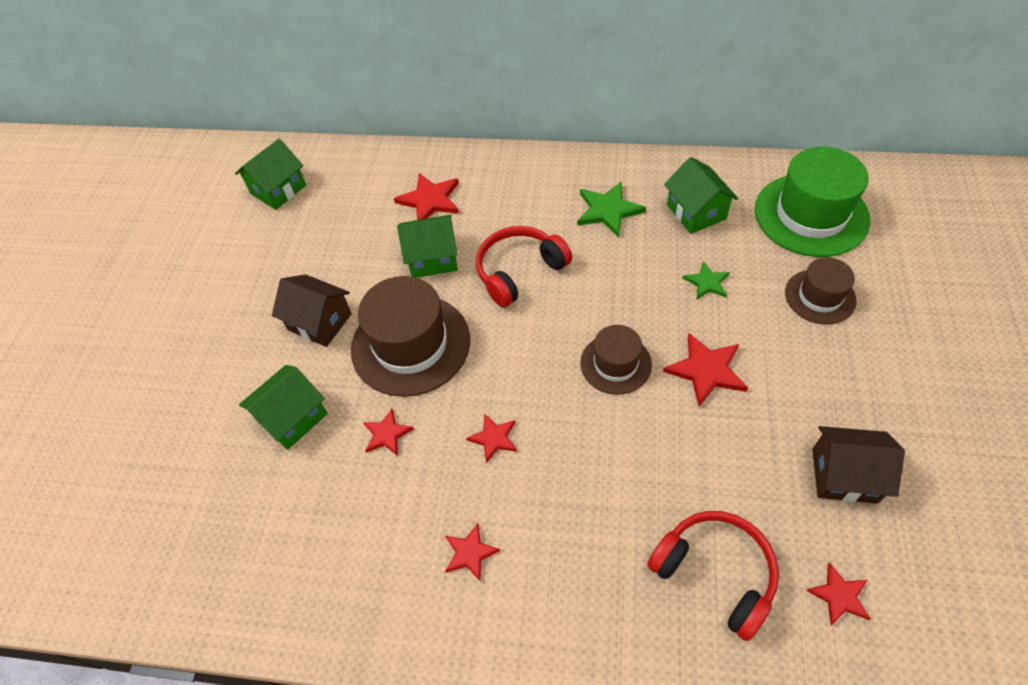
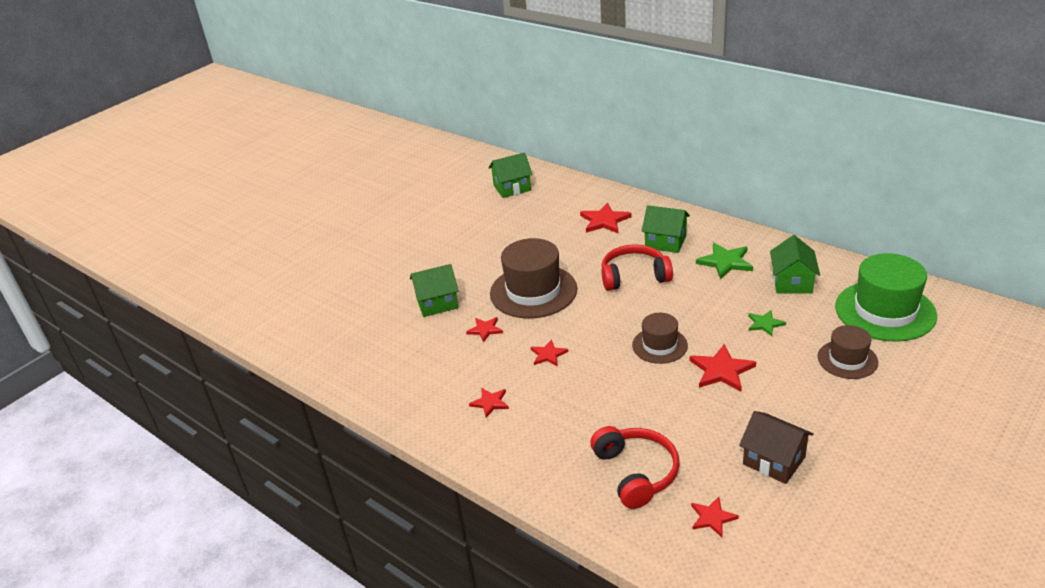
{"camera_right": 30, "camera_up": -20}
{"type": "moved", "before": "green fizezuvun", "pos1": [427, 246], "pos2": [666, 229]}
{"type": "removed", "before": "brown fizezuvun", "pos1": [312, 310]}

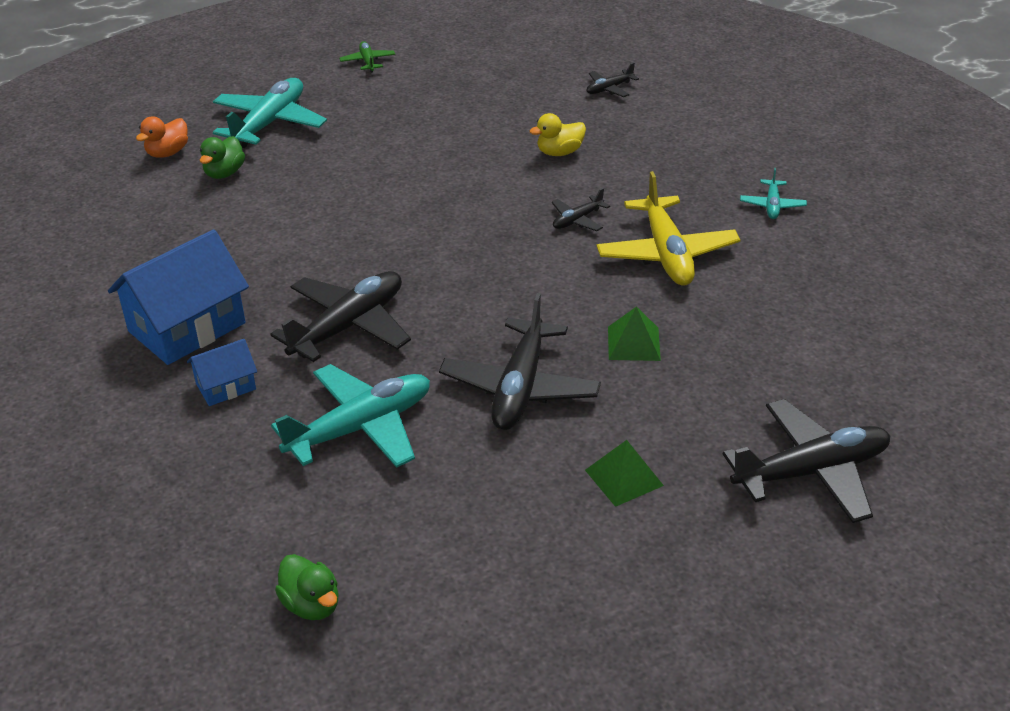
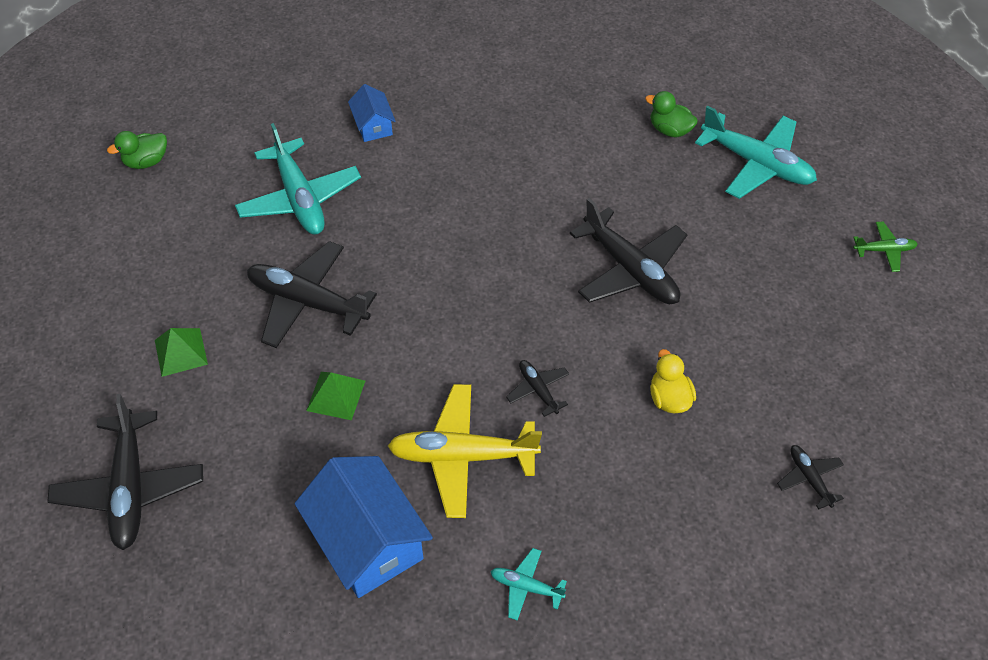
{"camera_right": 100, "camera_up": 15}
{"type": "moved", "before": "blue fizezuvun", "pos1": [178, 297], "pos2": [363, 527]}
{"type": "moved", "before": "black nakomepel", "pos1": [341, 316], "pos2": [628, 251]}
{"type": "removed", "before": "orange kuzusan", "pos1": [162, 137]}

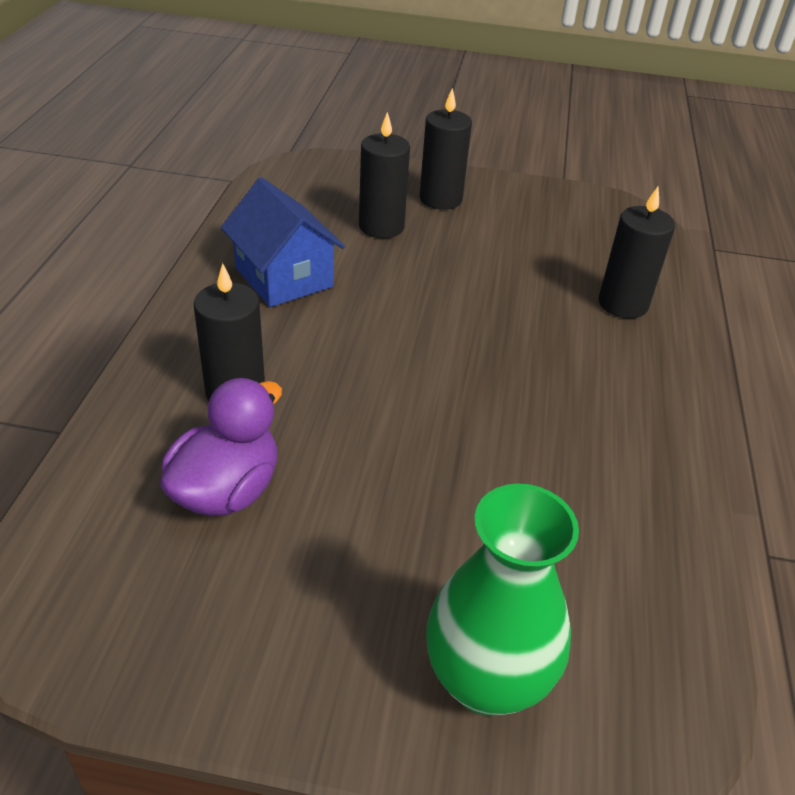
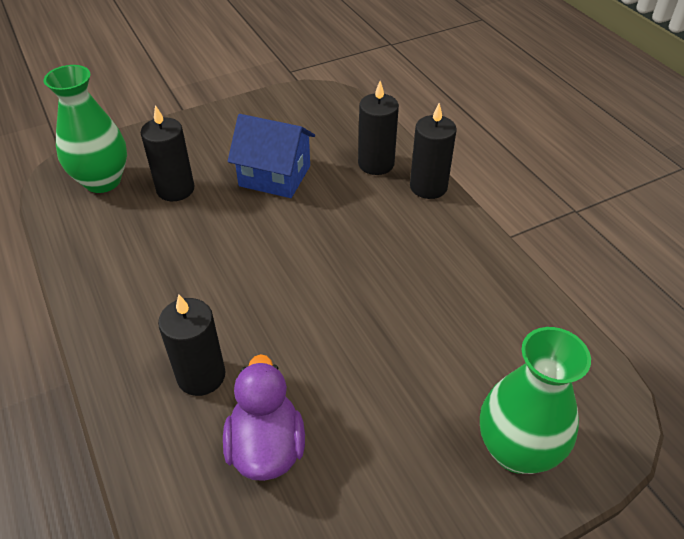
{"camera_right": -35, "camera_up": 5}
{"type": "added", "after": "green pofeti", "pos2": [85, 129]}
{"type": "moved", "before": "blue fizezuvun", "pos1": [283, 242], "pos2": [271, 156]}
{"type": "moved", "before": "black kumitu", "pos1": [445, 149], "pos2": [433, 151]}

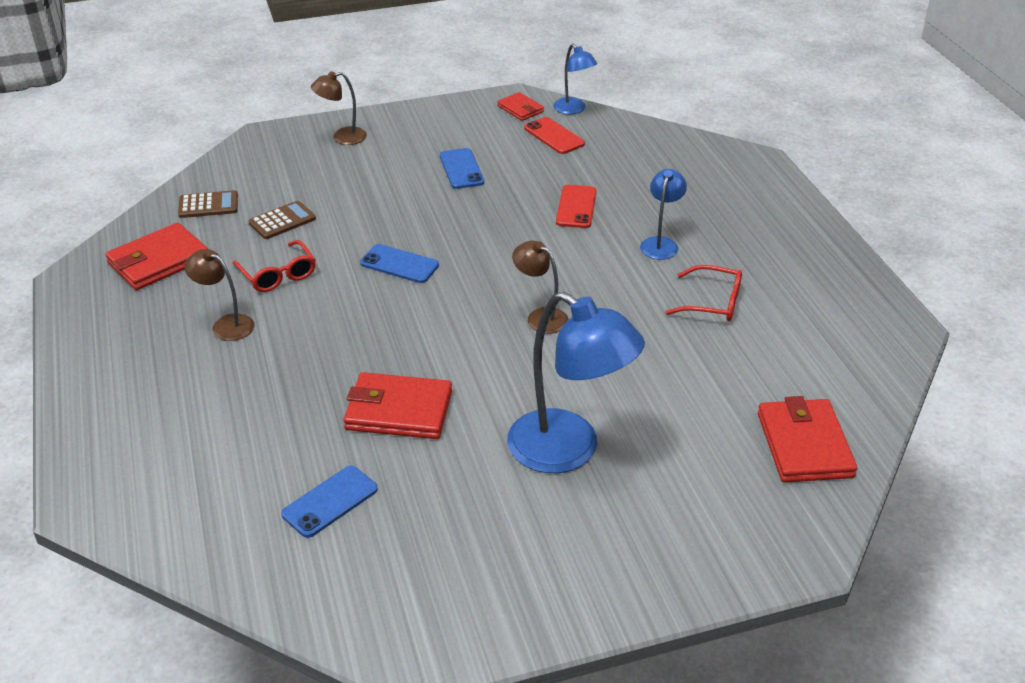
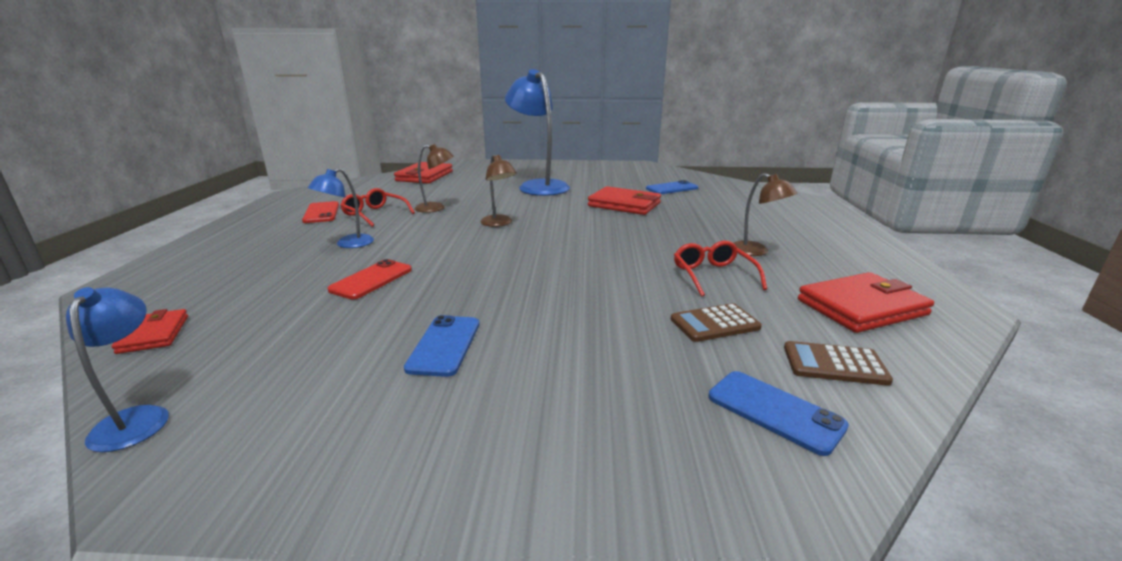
{"camera_right": -160, "camera_up": -15}
{"type": "moved", "before": "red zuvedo", "pos1": [520, 106], "pos2": [149, 331]}
{"type": "moved", "before": "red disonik", "pos1": [554, 135], "pos2": [320, 212]}
{"type": "moved", "before": "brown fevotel", "pos1": [339, 108], "pos2": [434, 178]}
{"type": "moved", "before": "blue disonik", "pos1": [399, 263], "pos2": [778, 413]}

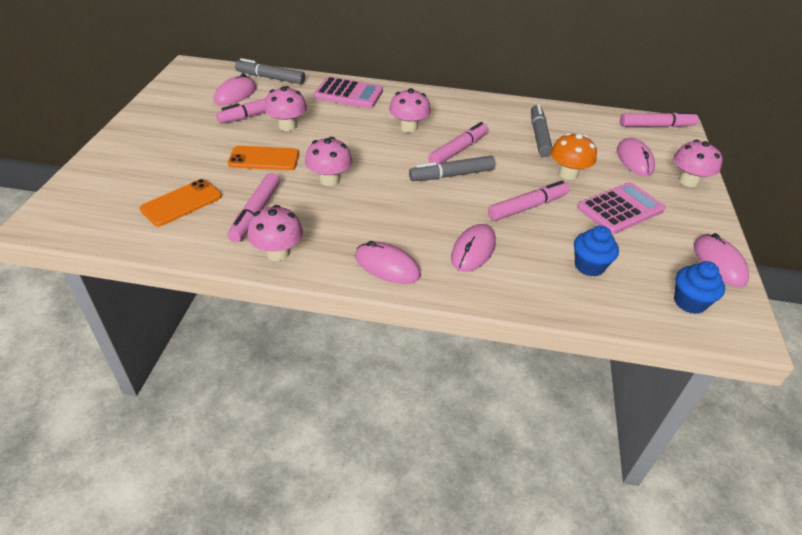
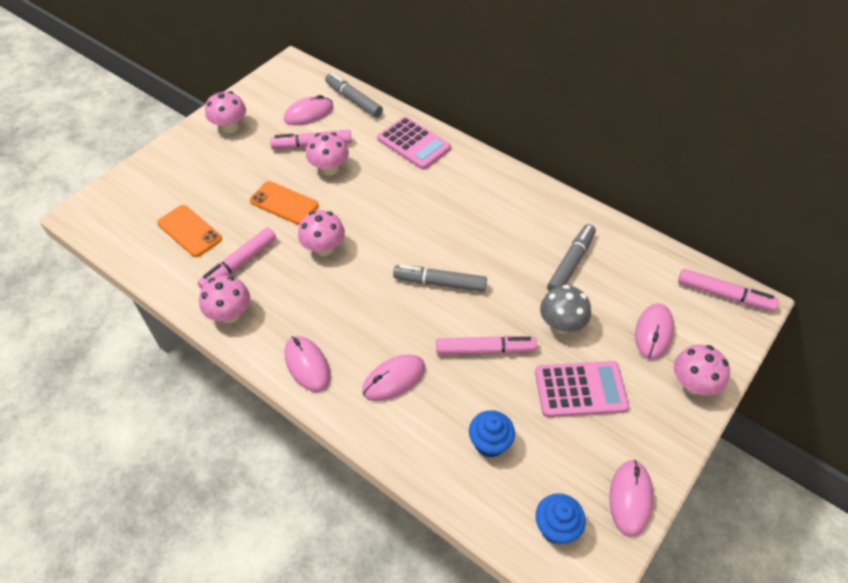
{"camera_right": 30, "camera_up": 10}
{"type": "turned", "before": "orange disonik", "pos1": [180, 202], "pos2": [189, 231], "turn": 60}
{"type": "moved", "before": "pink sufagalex", "pos1": [410, 110], "pos2": [225, 112]}
{"type": "recoloured", "before": "orange sufagalex", "after": "grey sufagalex", "pos1": [574, 156], "pos2": [565, 309]}
{"type": "removed", "before": "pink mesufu", "pos1": [458, 143]}

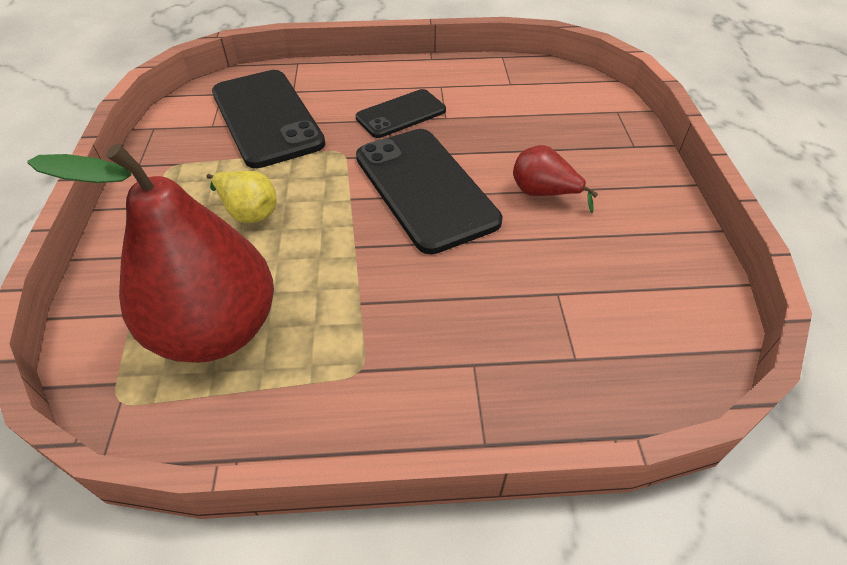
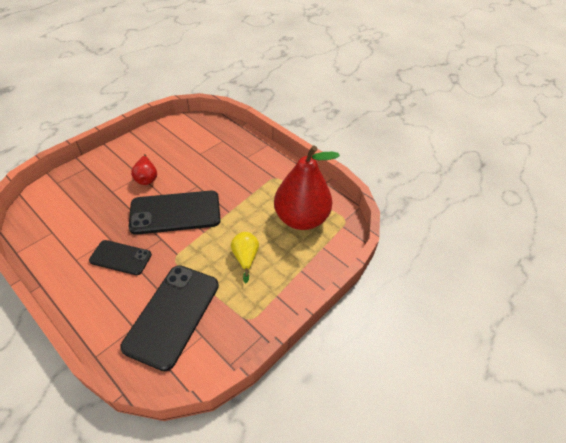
{"camera_right": -135, "camera_up": 0}
{"type": "turned", "before": "black disonik", "pos1": [429, 191], "pos2": [175, 213], "turn": 60}

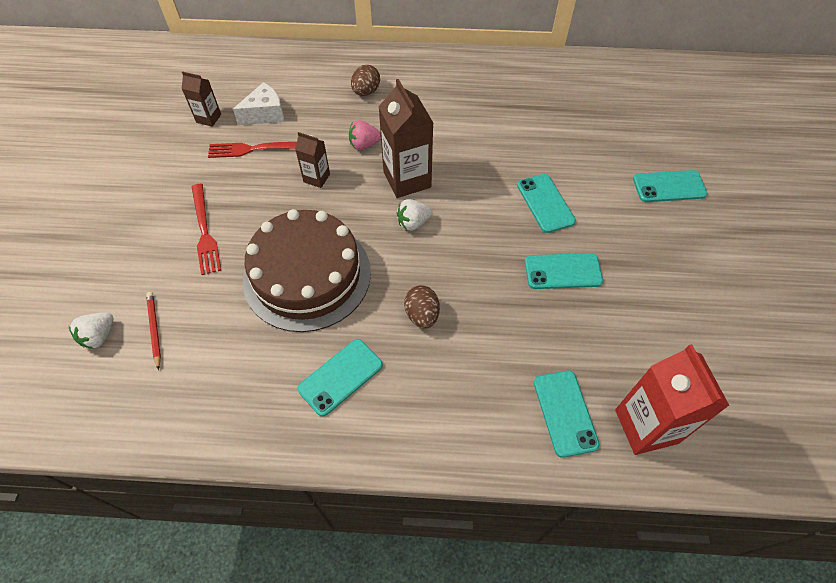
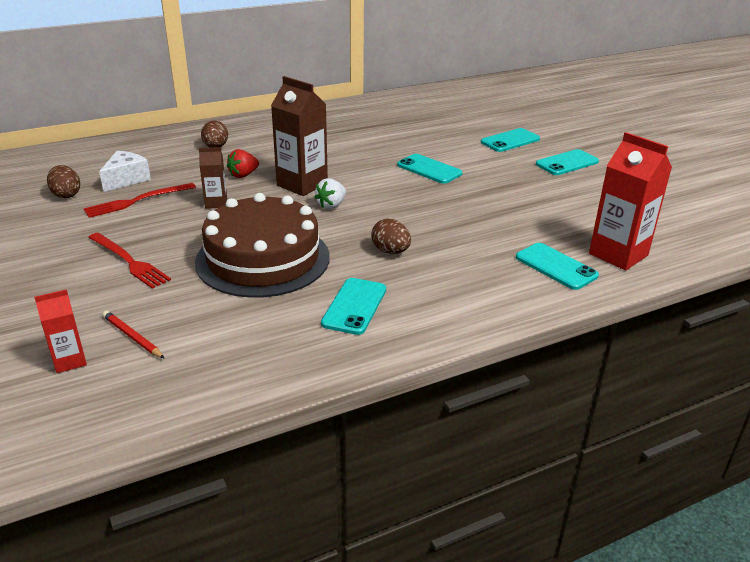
{"camera_right": -30, "camera_up": -25}
{"type": "replaced", "before": "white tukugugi", "after": "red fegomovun", "pos1": [91, 330], "pos2": [60, 331]}
{"type": "replaced", "before": "brown fegomovun", "after": "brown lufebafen", "pos1": [201, 99], "pos2": [63, 181]}
{"type": "recoloured", "before": "pink tukugugi", "after": "red tukugugi", "pos1": [365, 135], "pos2": [243, 163]}
{"type": "moved", "before": "turquoise disonik", "pos1": [564, 271], "pos2": [567, 162]}

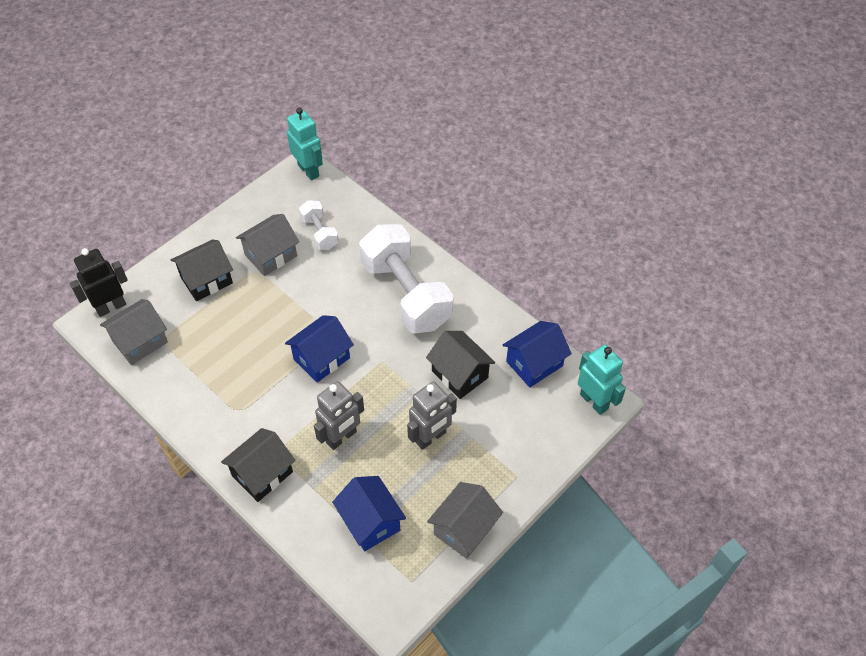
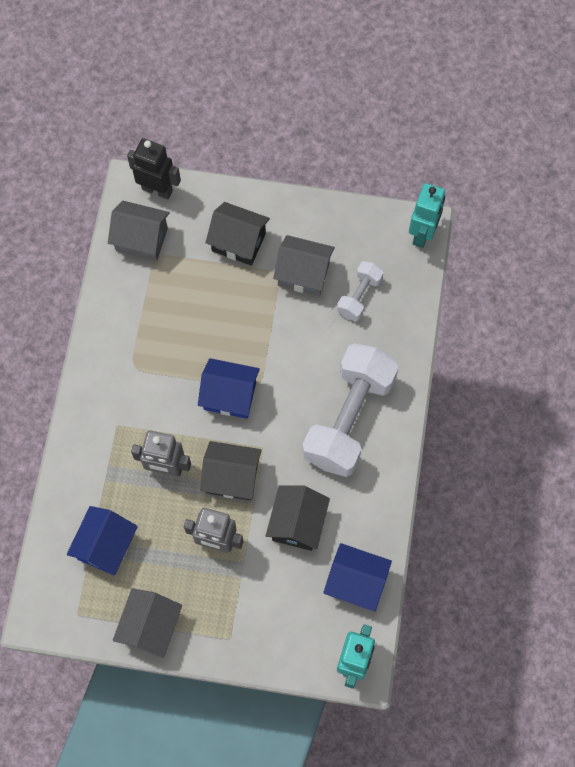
{"camera_right": 55, "camera_up": 15}
{"type": "turned", "before": "grey fizezuvun", "pos1": [465, 520], "pos2": [147, 623], "turn": -75}
{"type": "moved", "before": "black fizezuvun", "pos1": [258, 465], "pos2": [231, 470]}

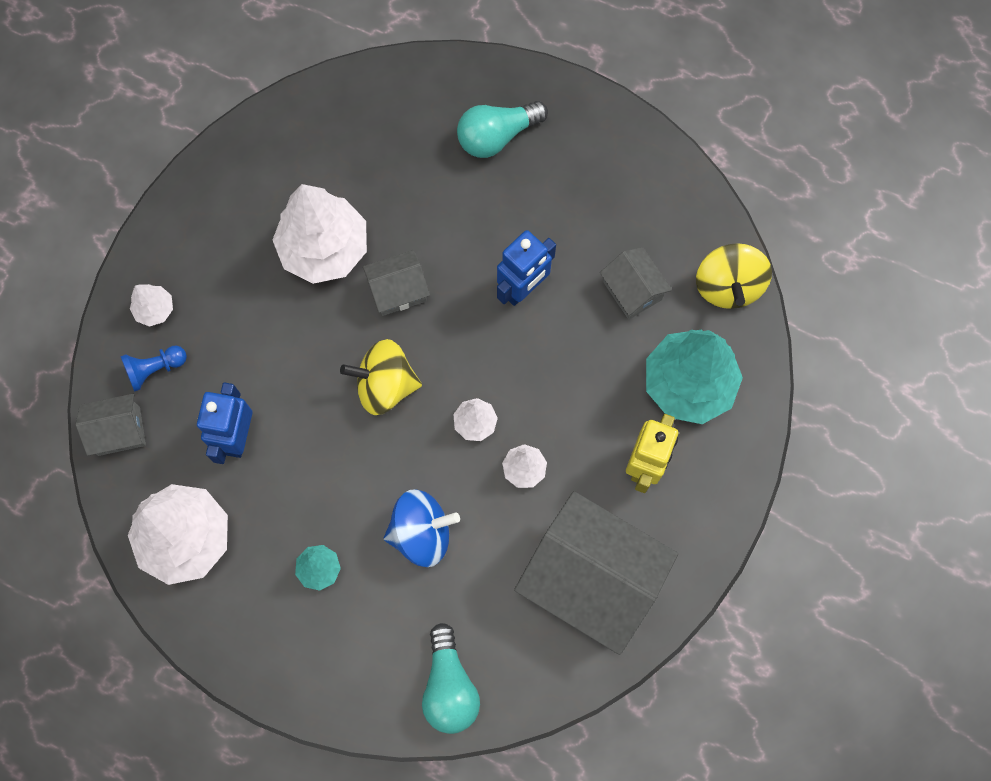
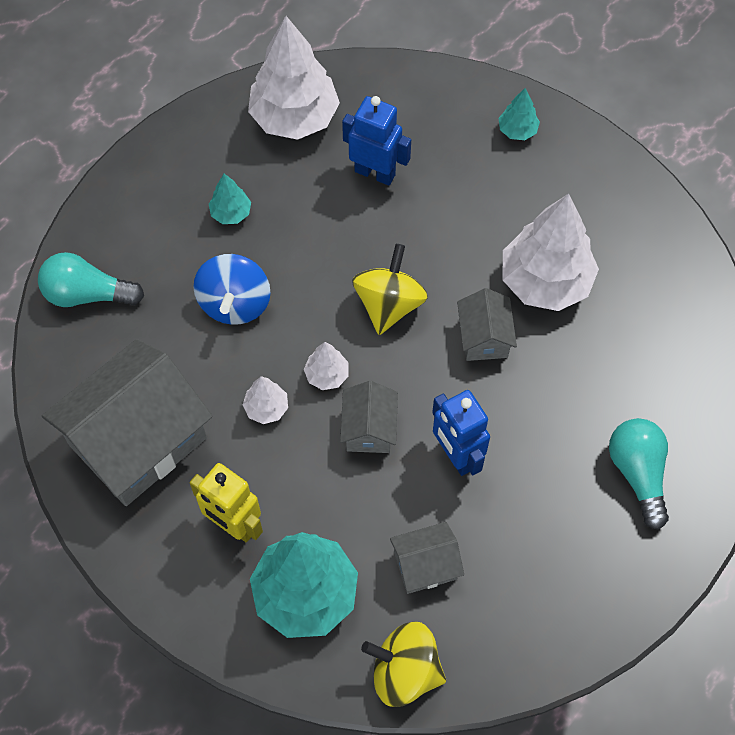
{"camera_right": 105, "camera_up": -10}
{"type": "moved", "before": "grey fizezuvun", "pos1": [111, 425], "pos2": [369, 417]}
{"type": "recoloured", "before": "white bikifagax", "after": "turquoise bikifagax", "pos1": [151, 305], "pos2": [519, 114]}
{"type": "removed", "before": "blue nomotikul", "pos1": [153, 369]}

